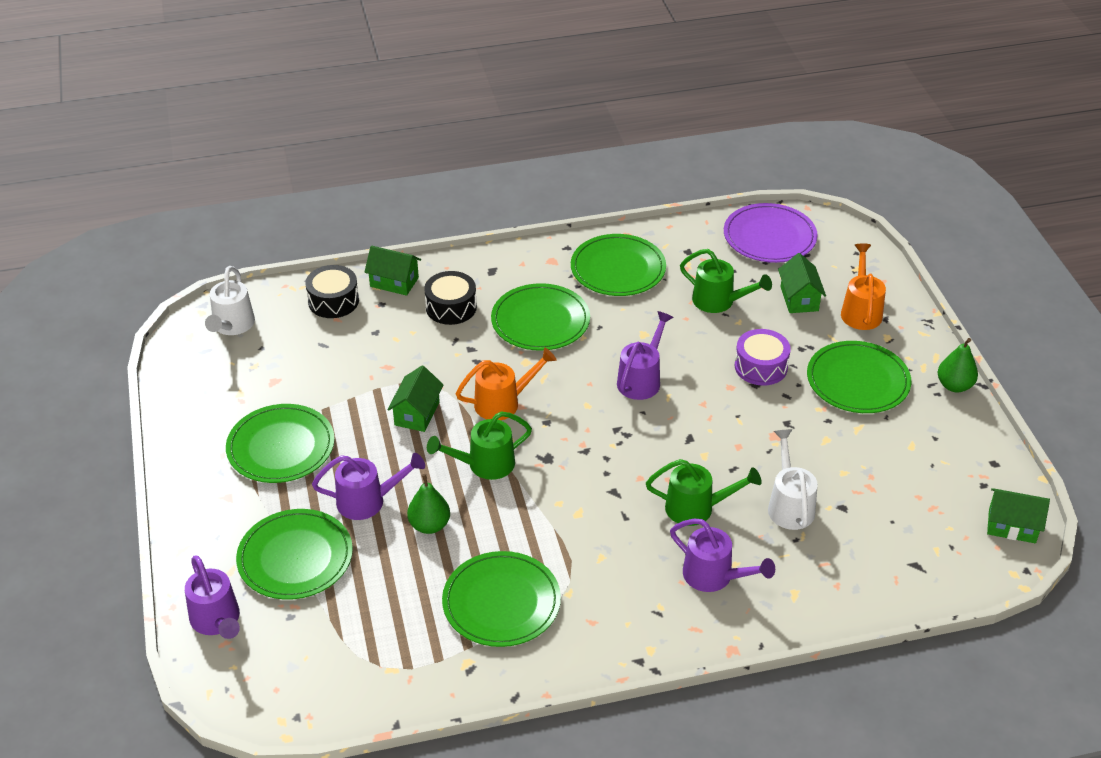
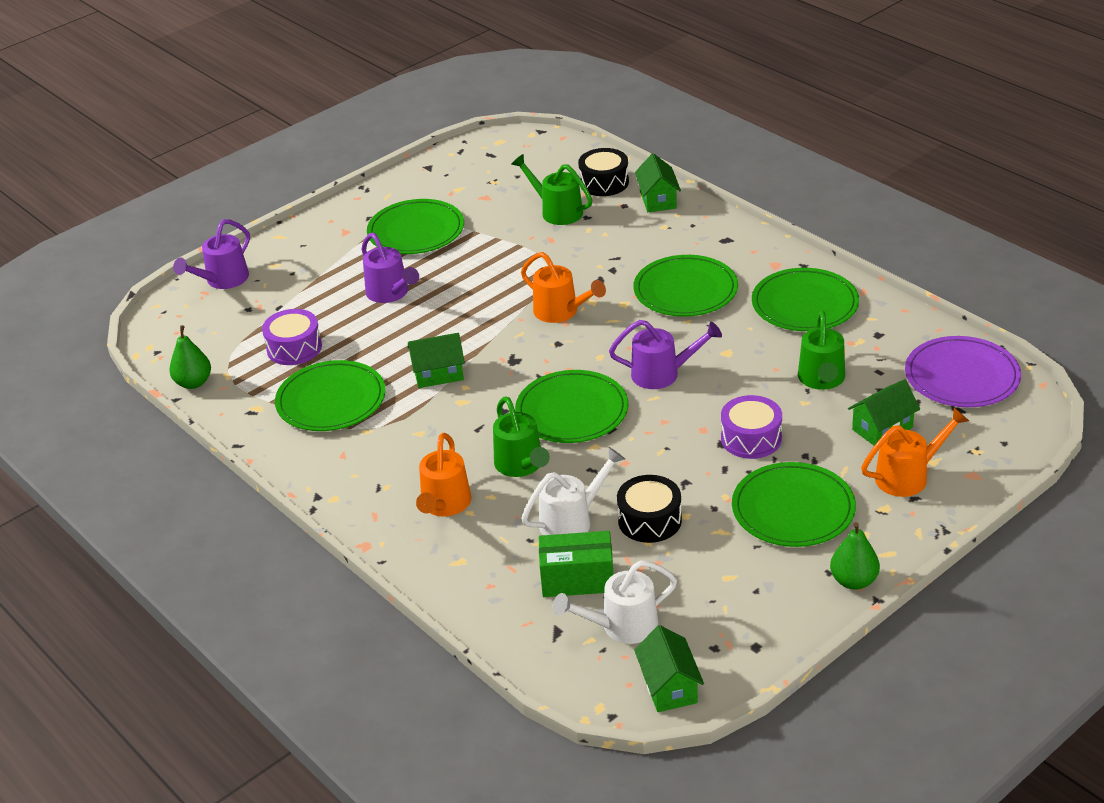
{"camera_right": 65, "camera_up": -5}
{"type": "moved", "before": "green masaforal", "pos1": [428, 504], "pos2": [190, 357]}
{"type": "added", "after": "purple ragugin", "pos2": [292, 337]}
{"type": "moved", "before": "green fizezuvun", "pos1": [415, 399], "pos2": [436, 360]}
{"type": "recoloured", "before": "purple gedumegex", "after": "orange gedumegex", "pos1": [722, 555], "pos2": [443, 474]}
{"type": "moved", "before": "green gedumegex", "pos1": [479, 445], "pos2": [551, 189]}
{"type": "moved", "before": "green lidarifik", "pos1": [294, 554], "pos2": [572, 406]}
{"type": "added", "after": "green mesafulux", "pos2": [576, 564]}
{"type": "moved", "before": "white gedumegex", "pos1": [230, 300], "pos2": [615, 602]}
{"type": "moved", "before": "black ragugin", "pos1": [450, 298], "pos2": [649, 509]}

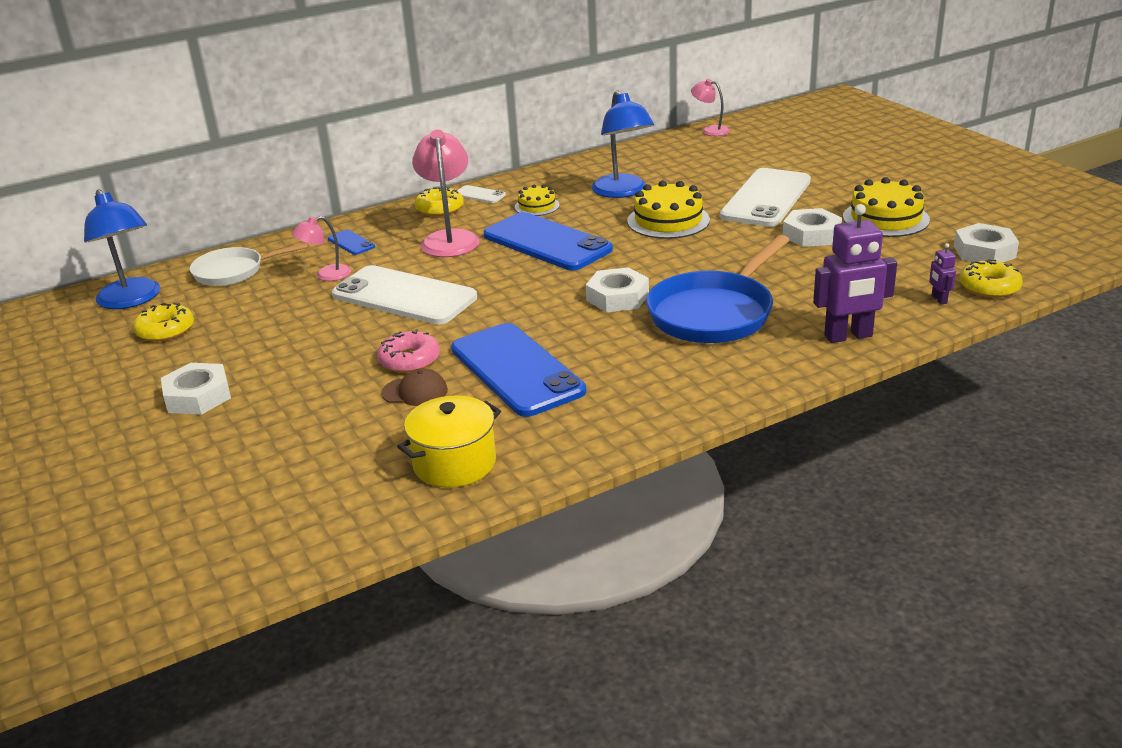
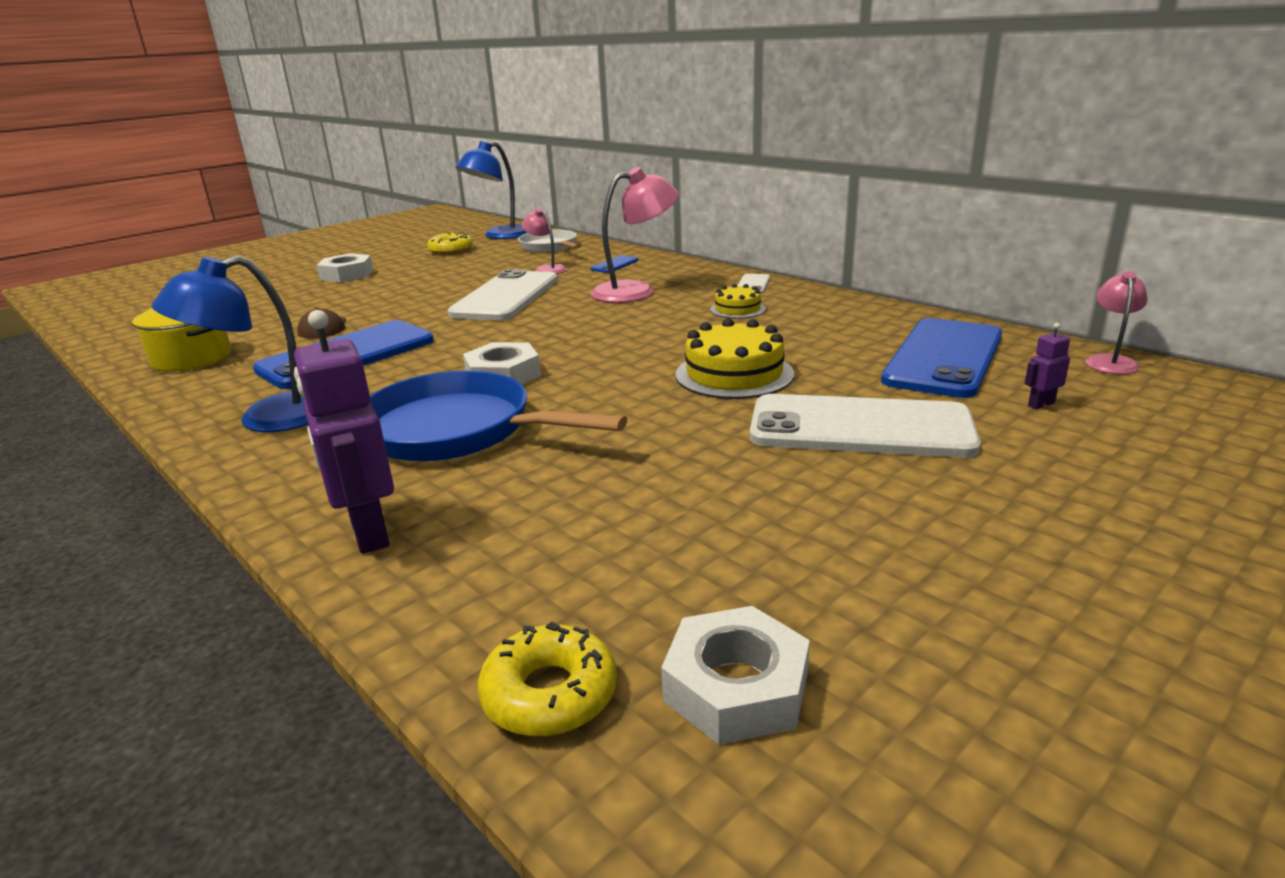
{"camera_right": 75, "camera_up": -5}
{"type": "moved", "before": "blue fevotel", "pos1": [622, 144], "pos2": [230, 344]}
{"type": "moved", "before": "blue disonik", "pos1": [548, 241], "pos2": [941, 358]}
{"type": "moved", "before": "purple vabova", "pos1": [942, 274], "pos2": [1047, 366]}
{"type": "removed", "before": "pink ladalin", "pos1": [408, 351]}
{"type": "removed", "before": "yellow ladalin", "pos1": [439, 201]}
{"type": "removed", "before": "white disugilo", "pos1": [812, 227]}
{"type": "removed", "before": "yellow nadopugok", "pos1": [886, 207]}

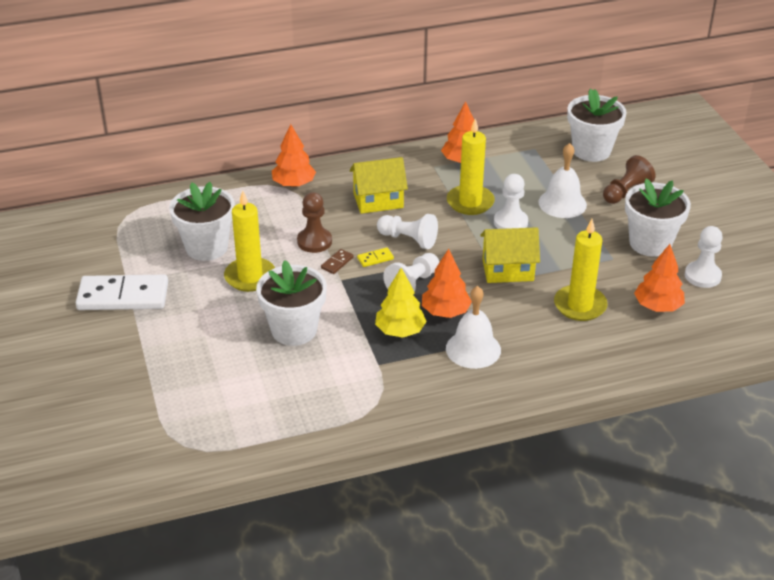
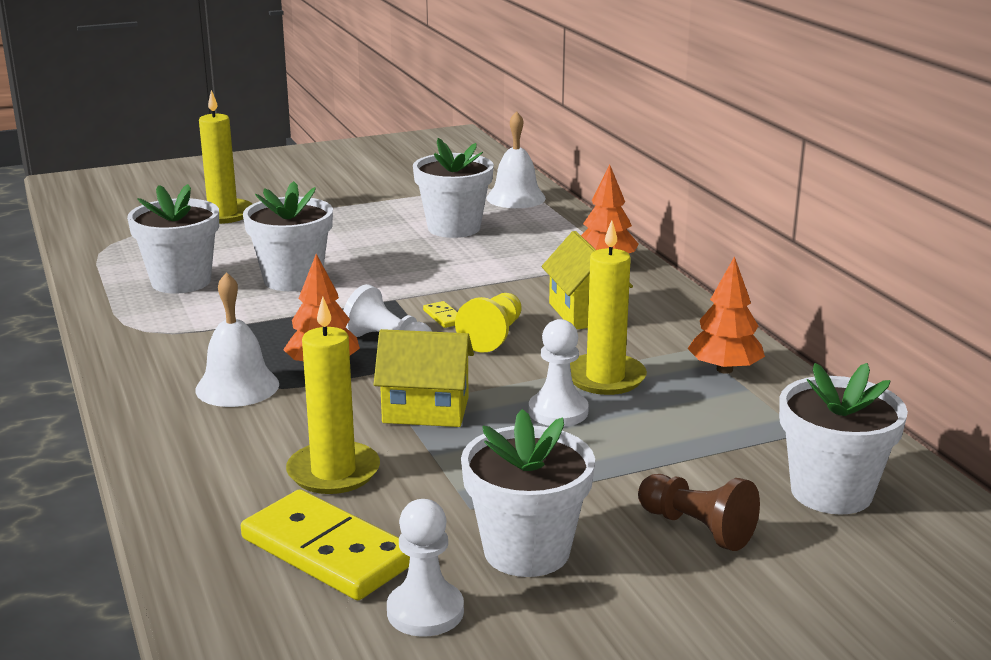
{"camera_right": 85, "camera_up": -15}
{"type": "added", "after": "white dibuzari", "pos2": [173, 239]}
{"type": "moved", "before": "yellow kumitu", "pos1": [249, 241], "pos2": [225, 157]}
{"type": "replaced", "before": "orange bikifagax", "after": "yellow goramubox", "pos1": [659, 278], "pos2": [325, 544]}
{"type": "turned", "before": "yellow fizezuvun", "pos1": [510, 255], "pos2": [424, 378], "turn": -75}
{"type": "recoloured", "before": "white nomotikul", "after": "yellow nomotikul", "pos1": [407, 231], "pos2": [488, 323]}
{"type": "moved", "before": "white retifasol", "pos1": [562, 180], "pos2": [516, 159]}
{"type": "removed", "before": "white goramubox", "pos1": [122, 292]}
{"type": "removed", "before": "brown nomotikul", "pos1": [314, 222]}
{"type": "removed", "before": "brown goramubox", "pos1": [337, 261]}
{"type": "removed", "before": "yellow bikifagax", "pos1": [401, 303]}

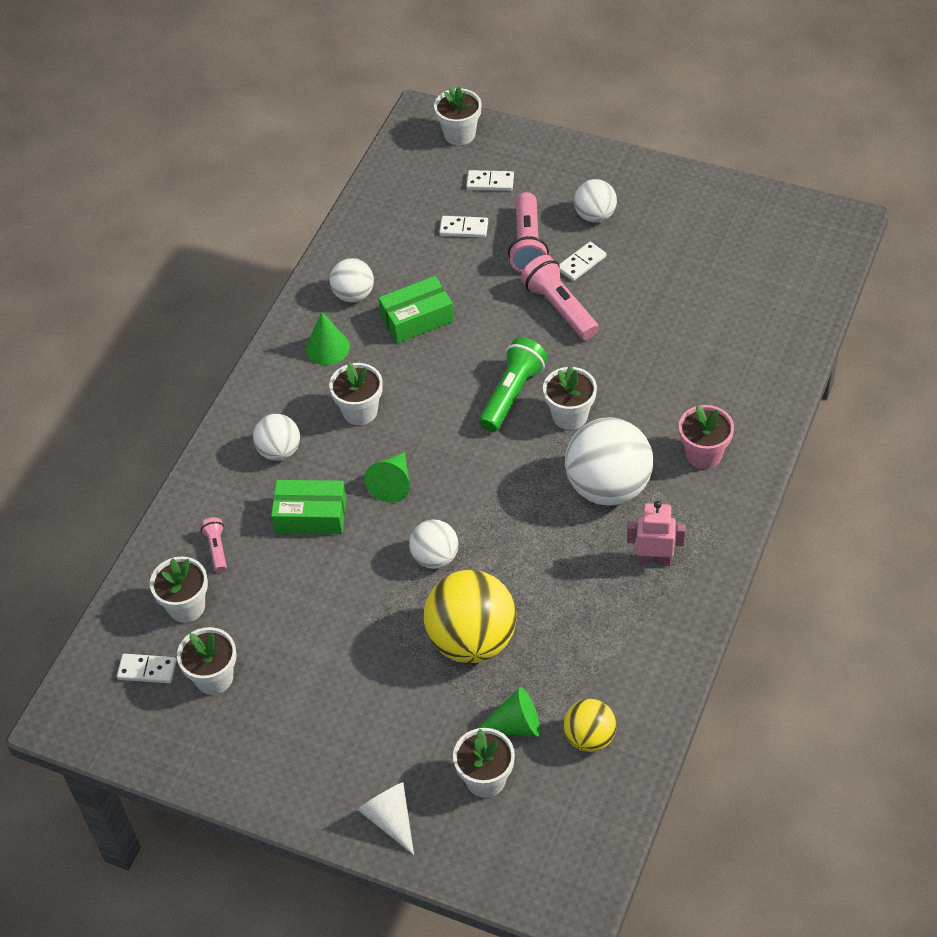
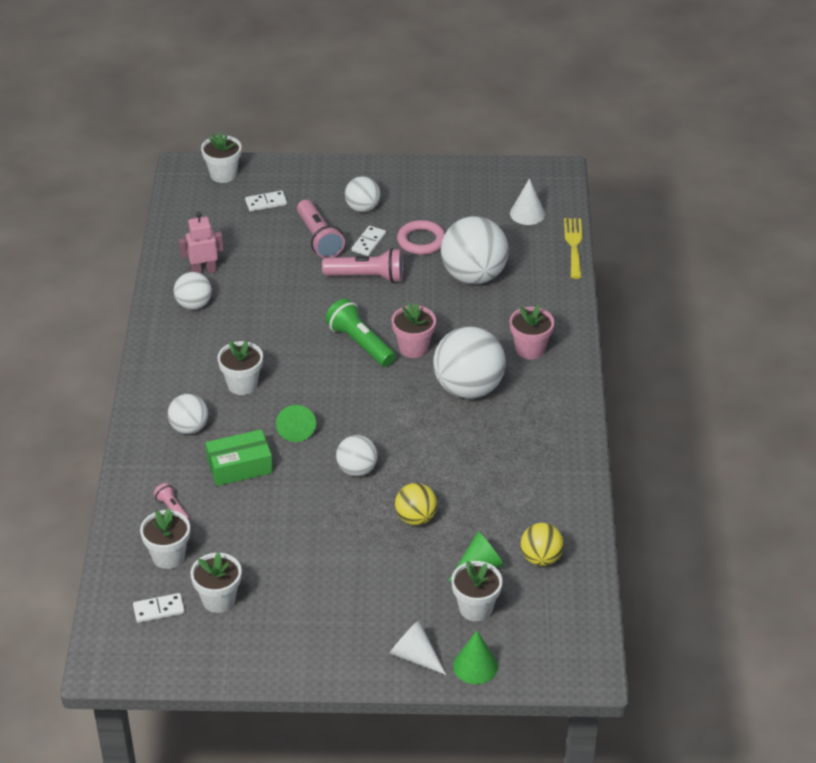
{"camera_right": -25, "camera_up": -10}
{"type": "moved", "before": "pink vabova", "pos1": [656, 533], "pos2": [201, 243]}
{"type": "turned", "before": "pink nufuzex", "pos1": [560, 297], "pos2": [363, 265], "turn": 150}
{"type": "turned", "before": "green nufuzex", "pos1": [513, 384], "pos2": [360, 332], "turn": -45}
{"type": "recoloured", "before": "white dibuzari", "after": "pink dibuzari", "pos1": [570, 397], "pos2": [414, 330]}
{"type": "resized", "before": "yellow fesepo", "pos1": [470, 616], "pos2": [416, 504], "scale": 0.55}
{"type": "added", "after": "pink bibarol", "pos2": [421, 237]}
{"type": "added", "after": "white fesepo", "pos2": [475, 250]}
{"type": "moved", "before": "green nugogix", "pos1": [328, 338], "pos2": [475, 657]}
{"type": "added", "after": "white nugogix", "pos2": [527, 201]}
{"type": "added", "after": "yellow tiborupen", "pos2": [573, 248]}
{"type": "removed", "before": "green mesafulux", "pos1": [416, 309]}
{"type": "removed", "before": "white goramubox", "pos1": [463, 227]}

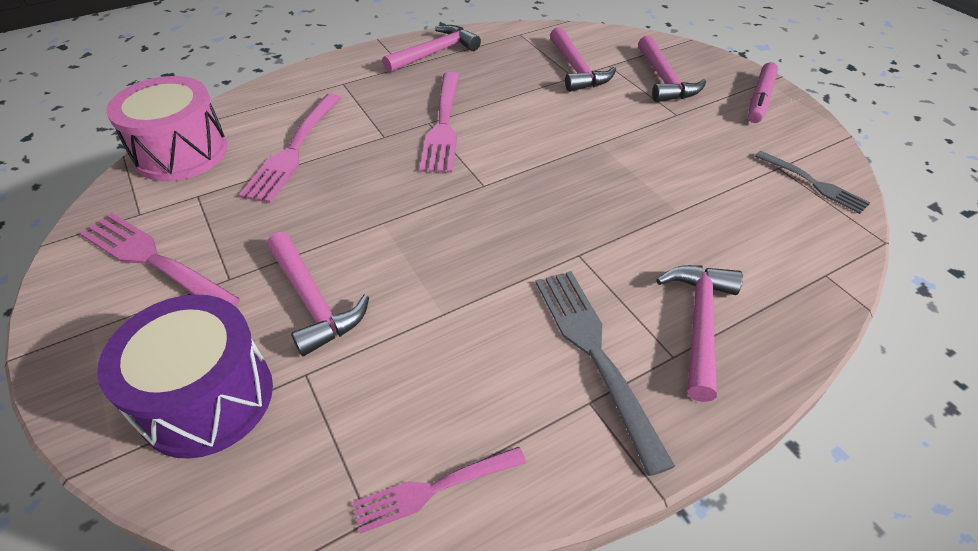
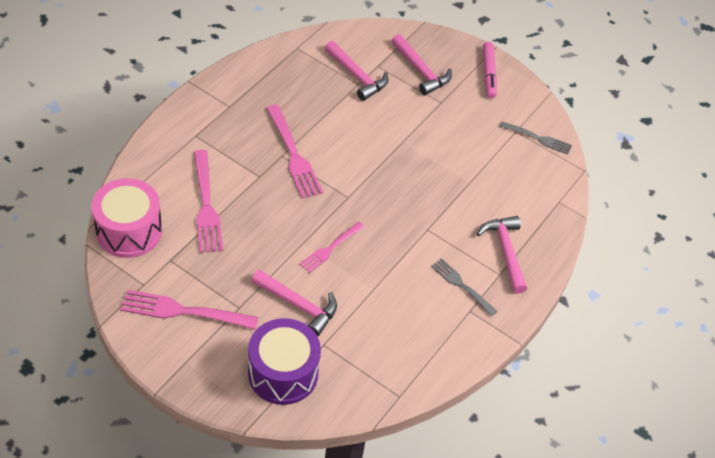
{"camera_right": -30, "camera_up": 5}
{"type": "moved", "before": "pink tiborupen", "pos1": [439, 490], "pos2": [332, 247]}
{"type": "resized", "before": "grey tiborupen", "pos1": [605, 373], "pos2": [464, 287], "scale": 0.62}
{"type": "removed", "before": "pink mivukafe", "pos1": [431, 49]}

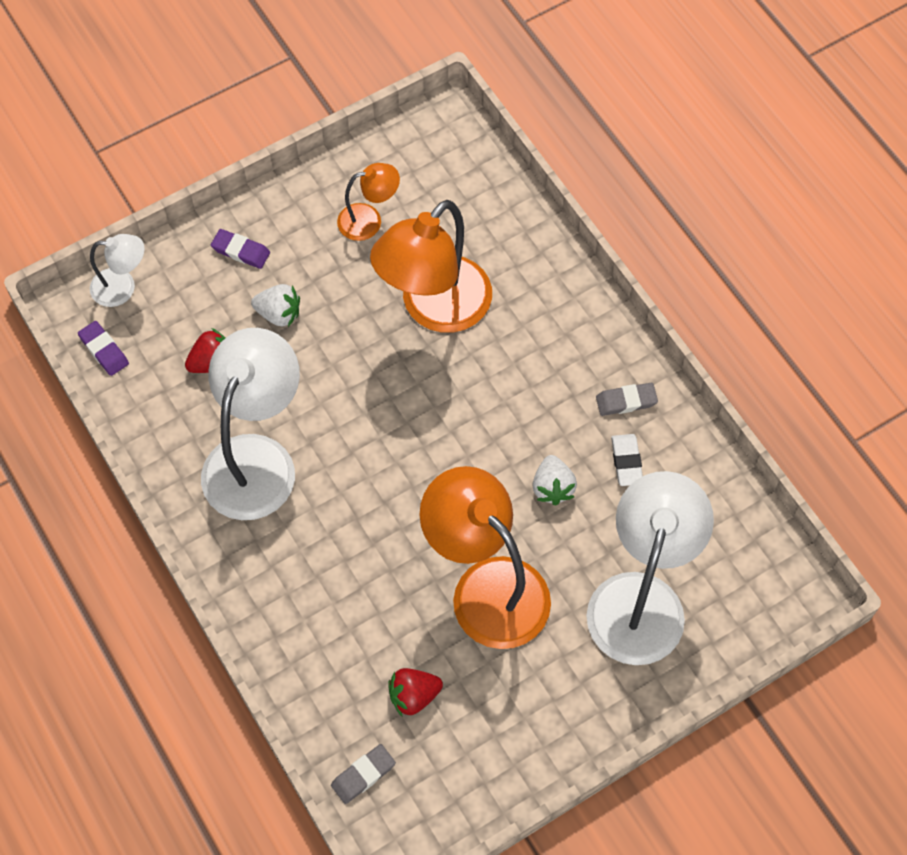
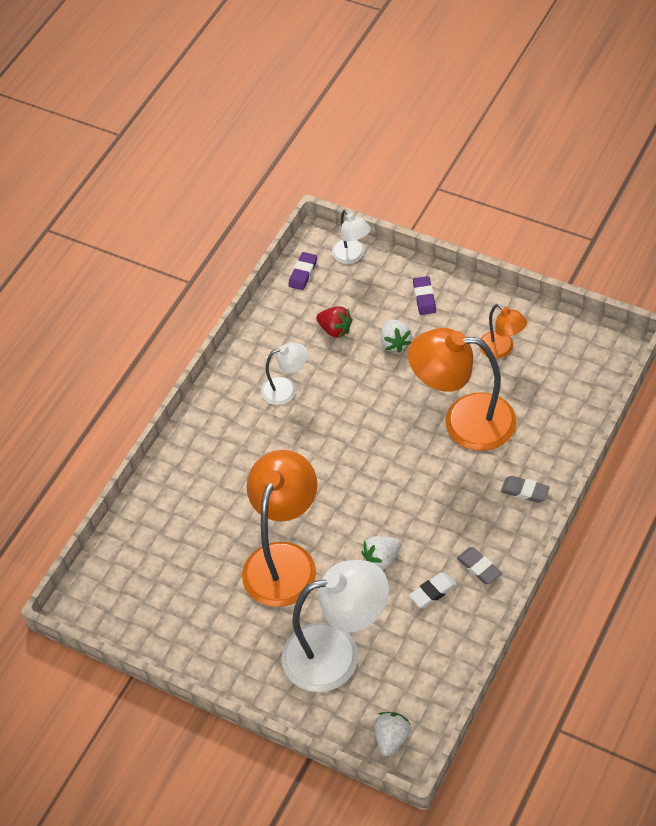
{"camera_right": 65, "camera_up": -10}
{"type": "resized", "before": "white fevotel", "pos1": [250, 424], "pos2": [284, 374], "scale": 0.5}
{"type": "added", "after": "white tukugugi", "pos2": [392, 734]}
{"type": "moved", "before": "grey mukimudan", "pos1": [363, 774], "pos2": [525, 489]}
{"type": "removed", "before": "red tukugugi", "pos1": [415, 692]}

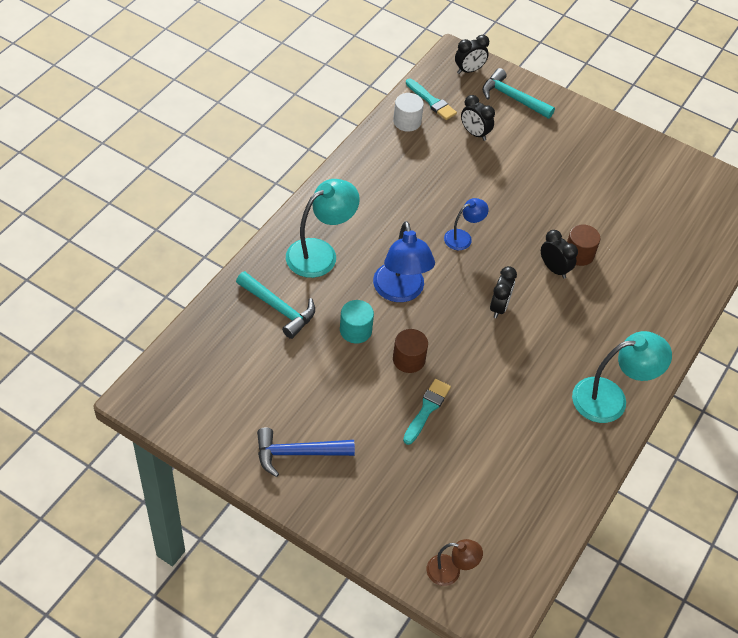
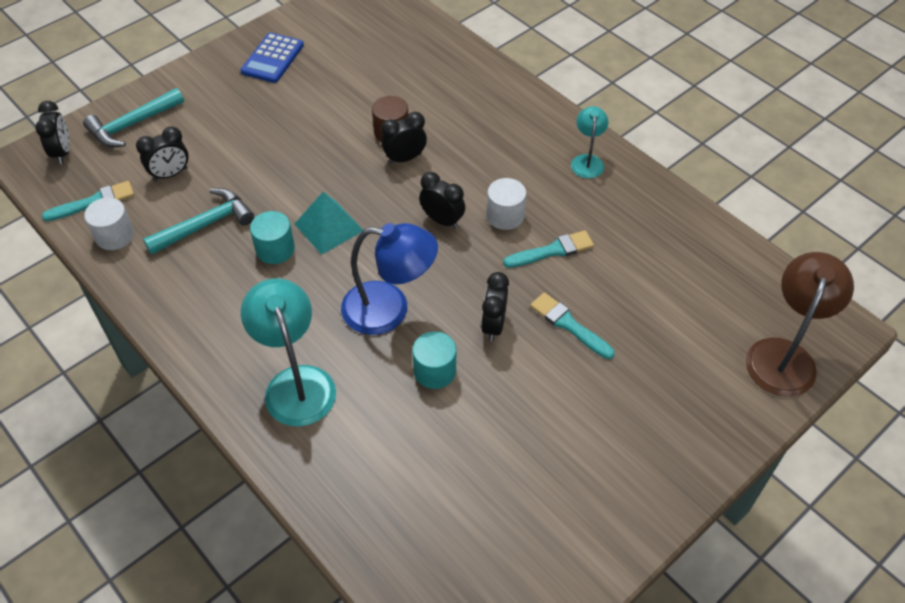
{"camera_right": -70, "camera_up": 0}
{"type": "moved", "before": "turquoise mivukafe", "pos1": [275, 305], "pos2": [198, 221]}
{"type": "added", "after": "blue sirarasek", "pos2": [272, 57]}
{"type": "added", "after": "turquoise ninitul", "pos2": [272, 237]}
{"type": "replaced", "before": "blue fevotel", "after": "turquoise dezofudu", "pos1": [466, 224], "pos2": [329, 223]}
{"type": "replaced", "before": "brown ninitul", "after": "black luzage", "pos1": [410, 351], "pos2": [495, 307]}
{"type": "added", "after": "white ninitul", "pos2": [506, 204]}
{"type": "added", "after": "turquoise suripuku", "pos2": [548, 249]}
{"type": "resized", "before": "turquoise fevotel", "pos1": [622, 377], "pos2": [589, 142], "scale": 0.56}
{"type": "resized", "before": "brown fevotel", "pos1": [455, 562], "pos2": [800, 324], "scale": 1.79}
{"type": "removed", "before": "blue mivukafe", "pos1": [306, 452]}

